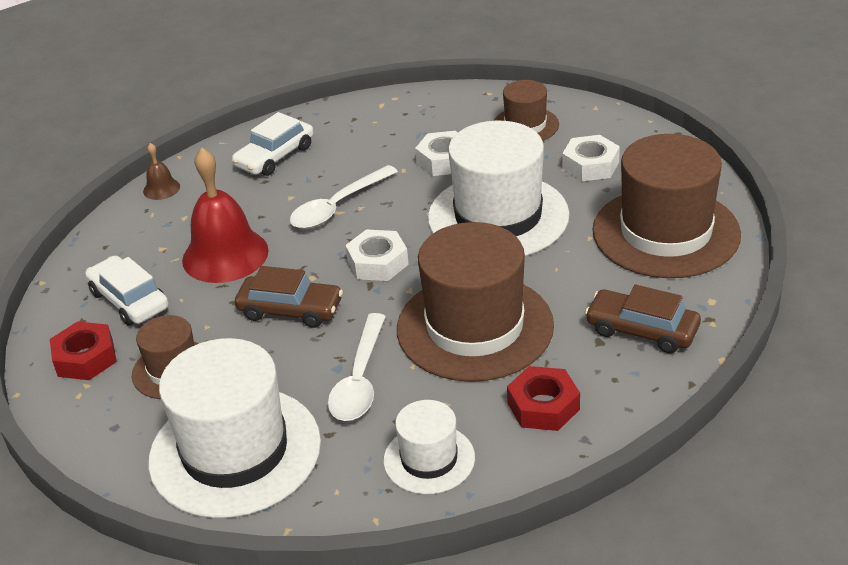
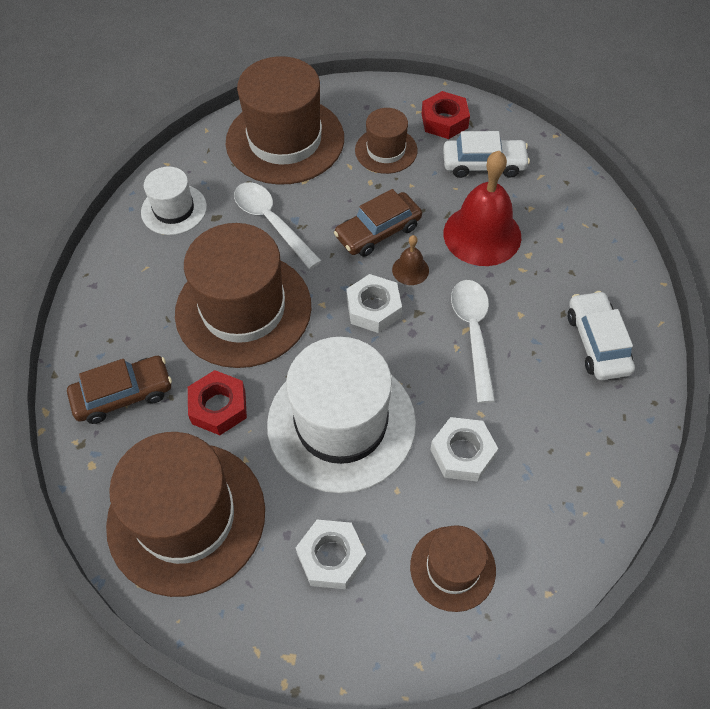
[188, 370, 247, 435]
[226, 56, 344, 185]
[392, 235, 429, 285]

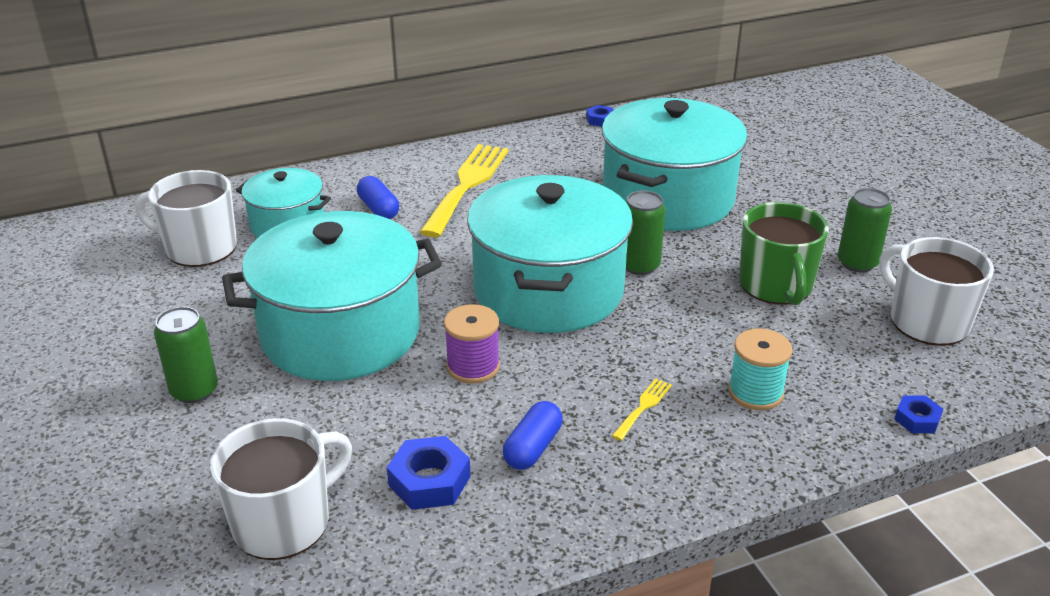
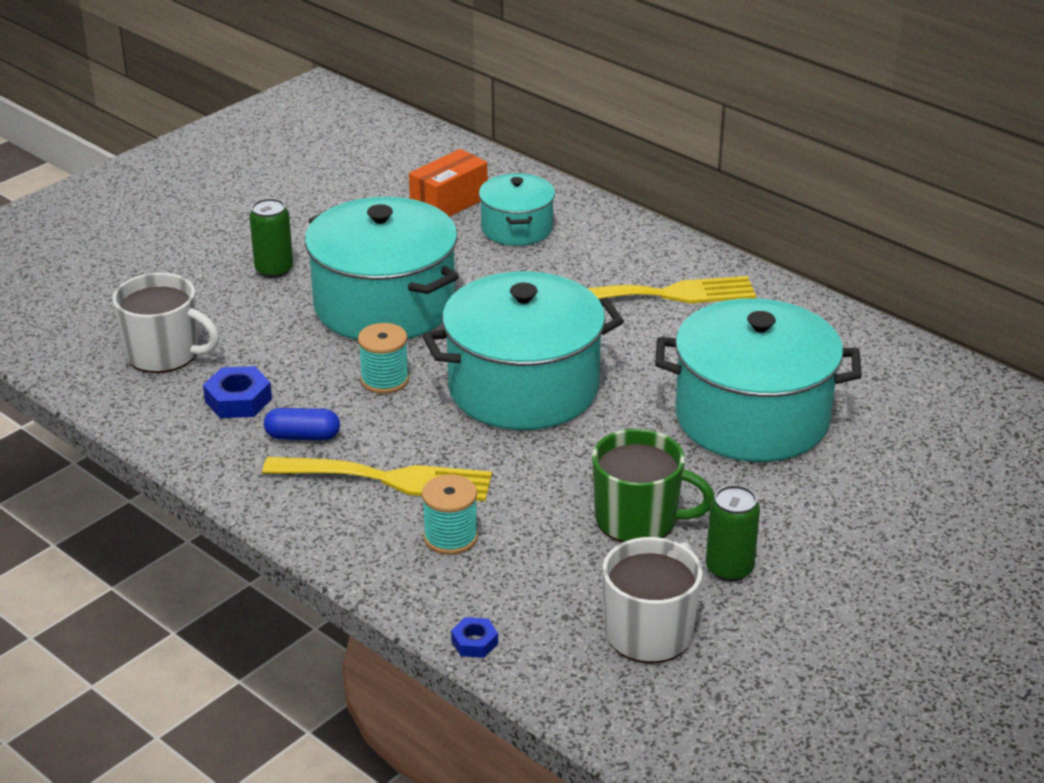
[262, 457, 492, 501]
[358, 323, 409, 394]
[409, 149, 488, 217]
[592, 429, 714, 542]
[357, 176, 399, 219] (first image)
[586, 105, 613, 127] (first image)
[626, 191, 666, 275] (first image)

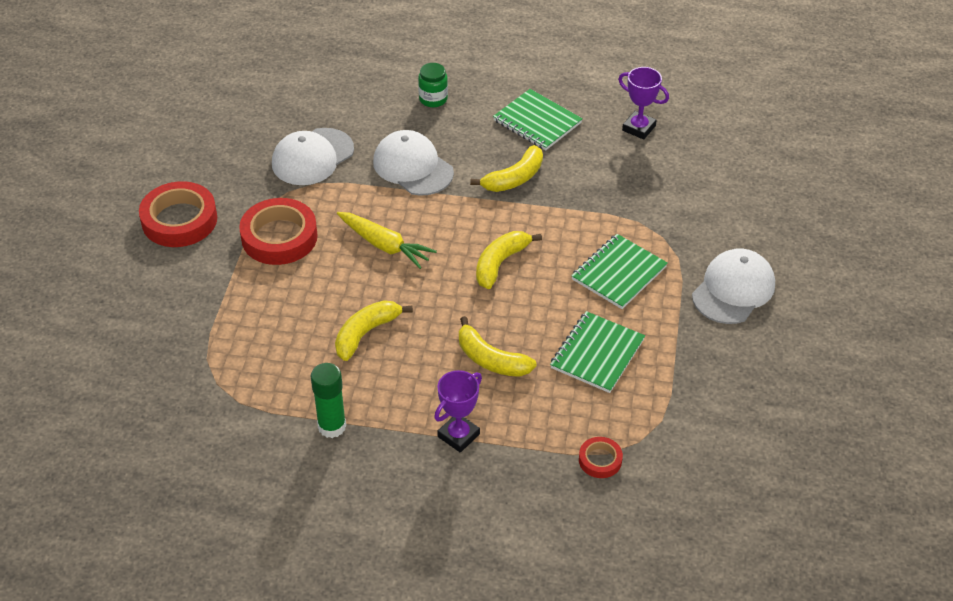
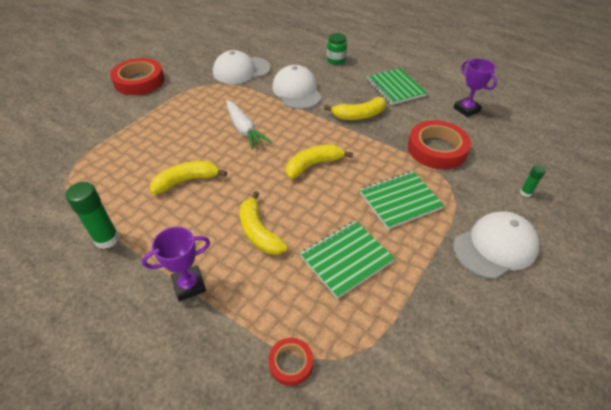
[226, 100, 271, 150]
[408, 120, 471, 169]
[520, 165, 546, 197]

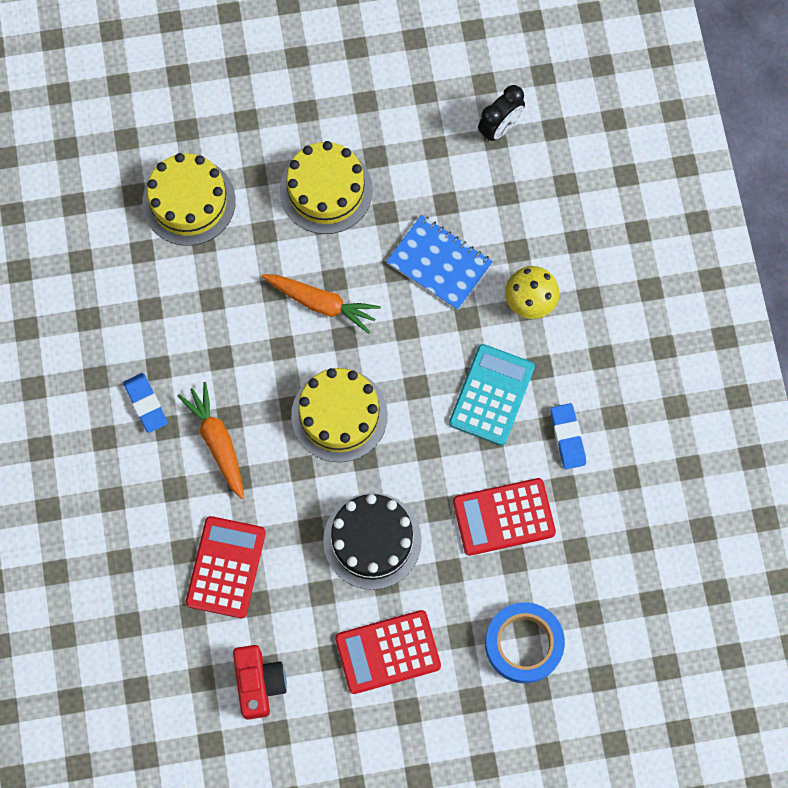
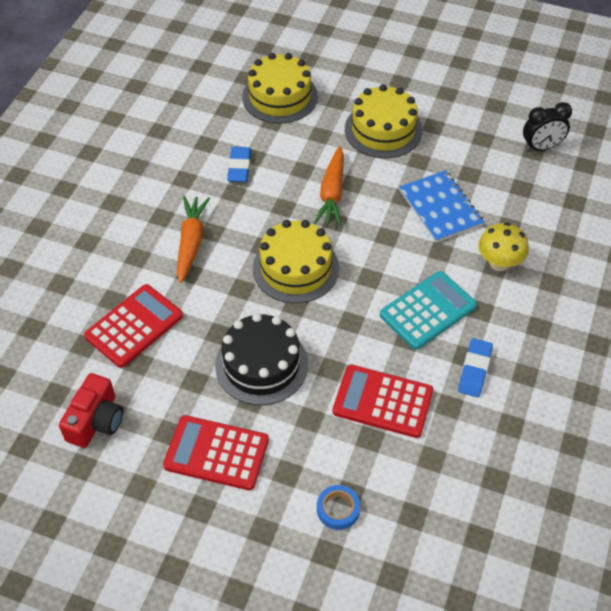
[227, 147, 251, 182]
[314, 146, 344, 226]
[317, 485, 360, 530]

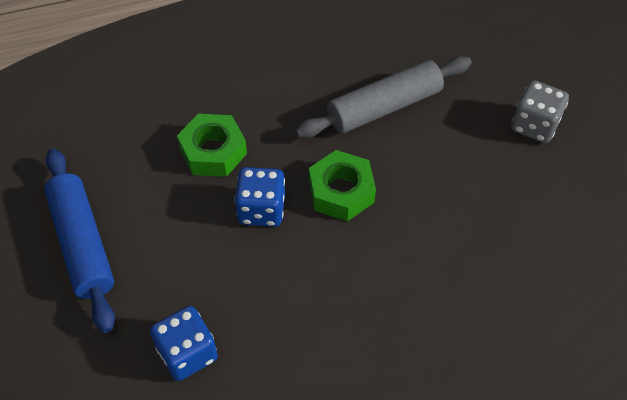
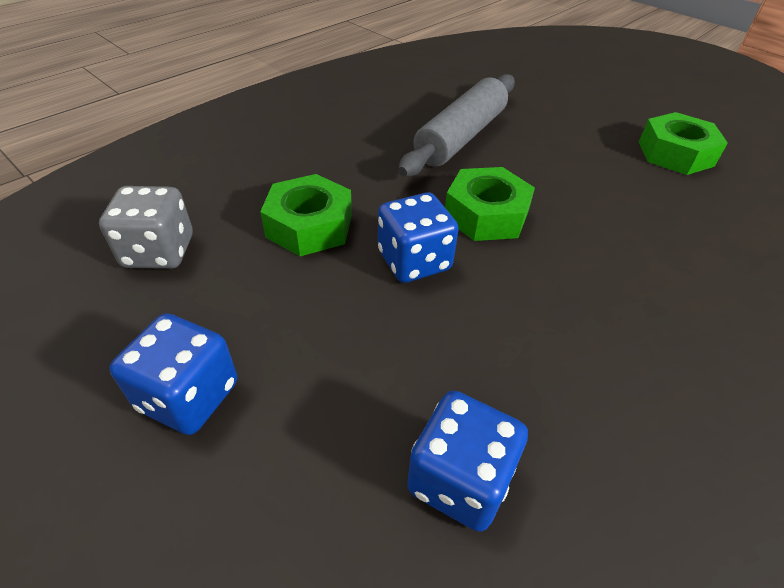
[99, 186, 193, 269]
[109, 313, 237, 435]
[639, 112, 728, 175]

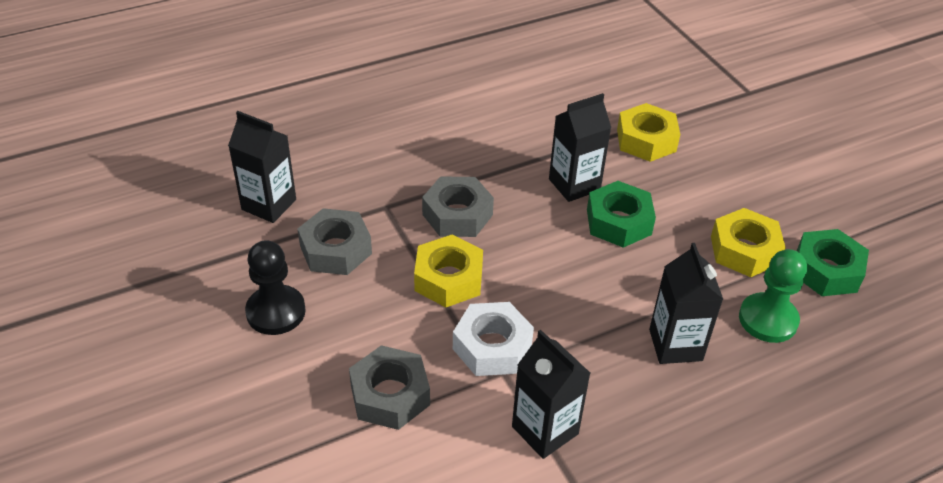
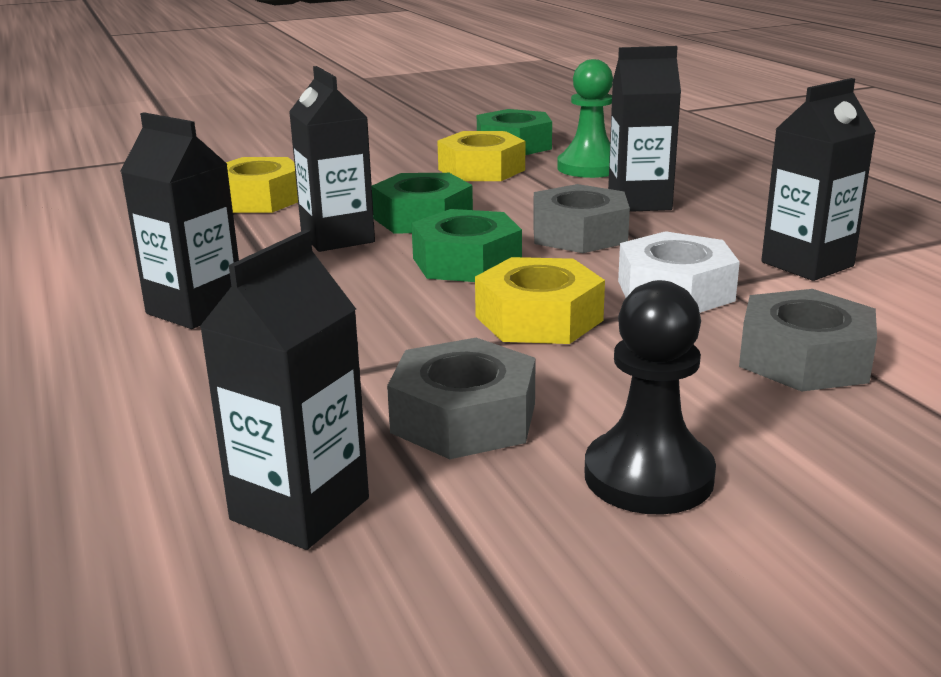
[120, 112, 239, 329]
[411, 209, 522, 282]
[533, 184, 630, 253]

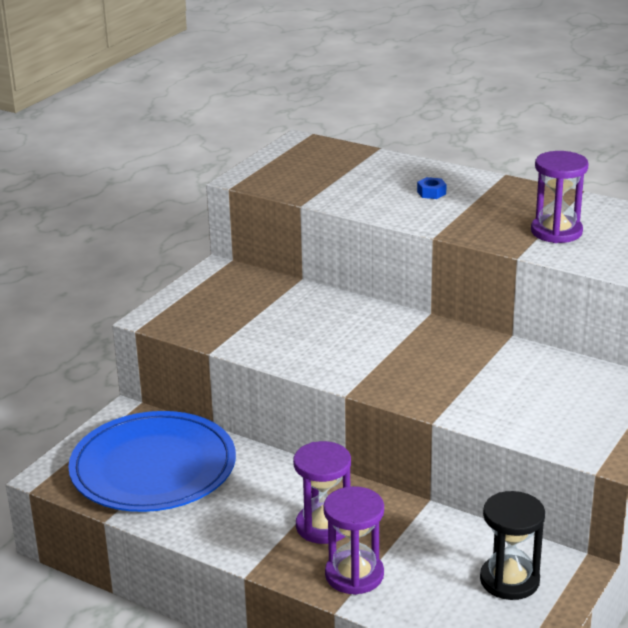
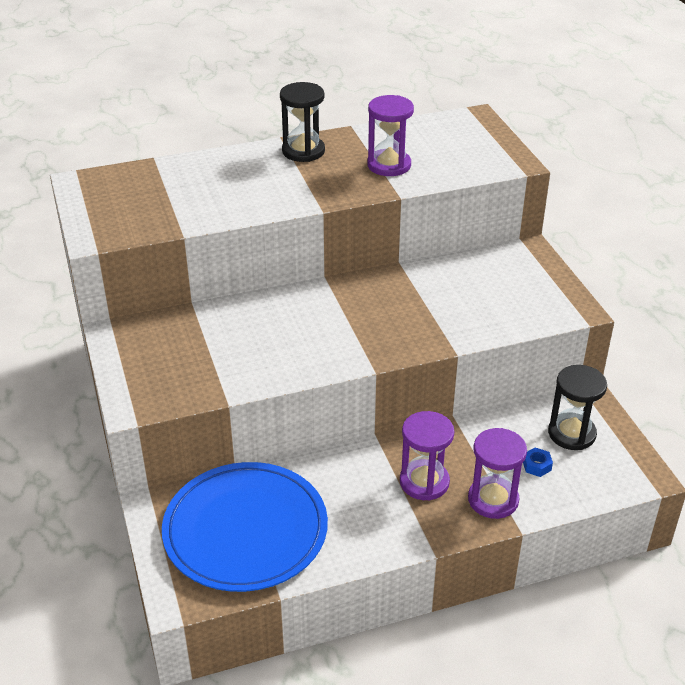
[280, 82, 325, 162]
[523, 448, 553, 477]

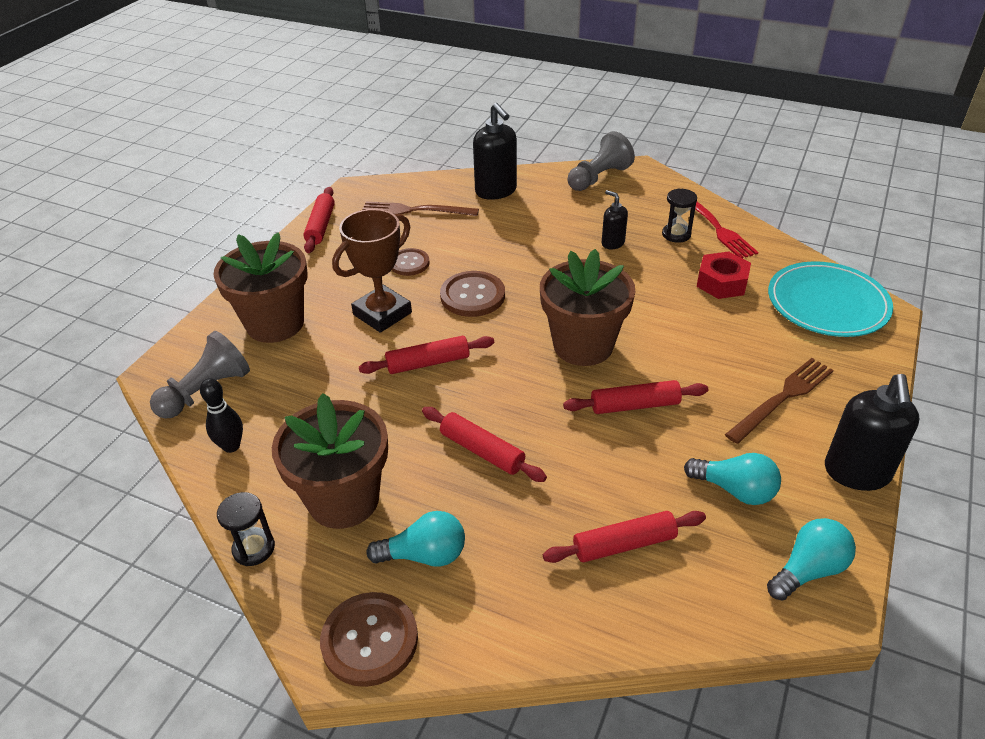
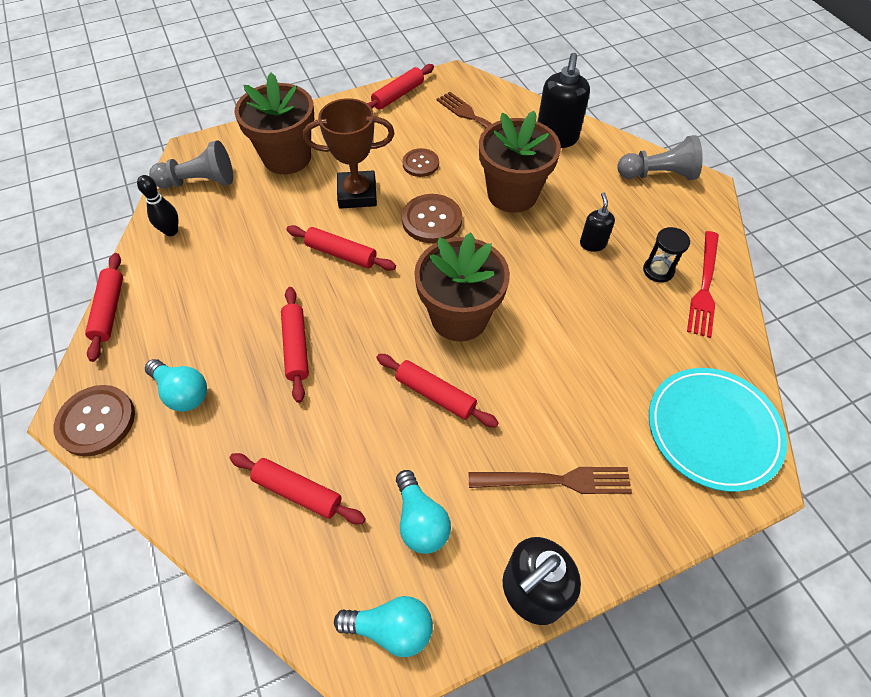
[85, 253, 123, 362]
[479, 111, 561, 213]
[697, 251, 751, 299] (first image)

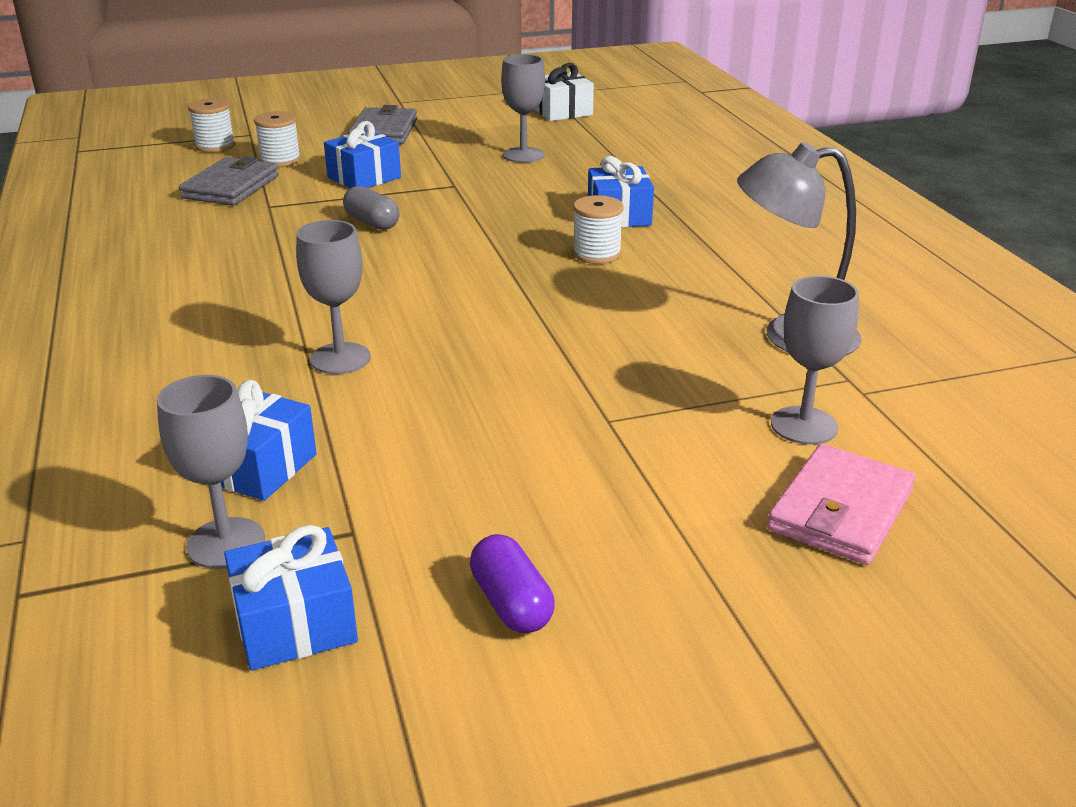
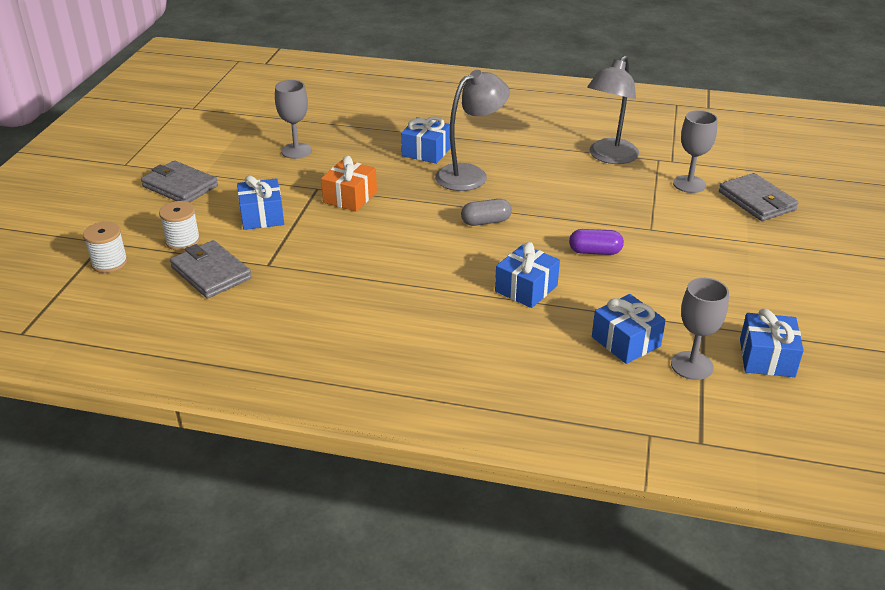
[321, 155, 377, 212]
[435, 70, 510, 191]
[461, 199, 512, 226]
[495, 242, 560, 308]
[569, 229, 624, 255]
[719, 173, 799, 221]
[534, 63, 594, 121] (first image)

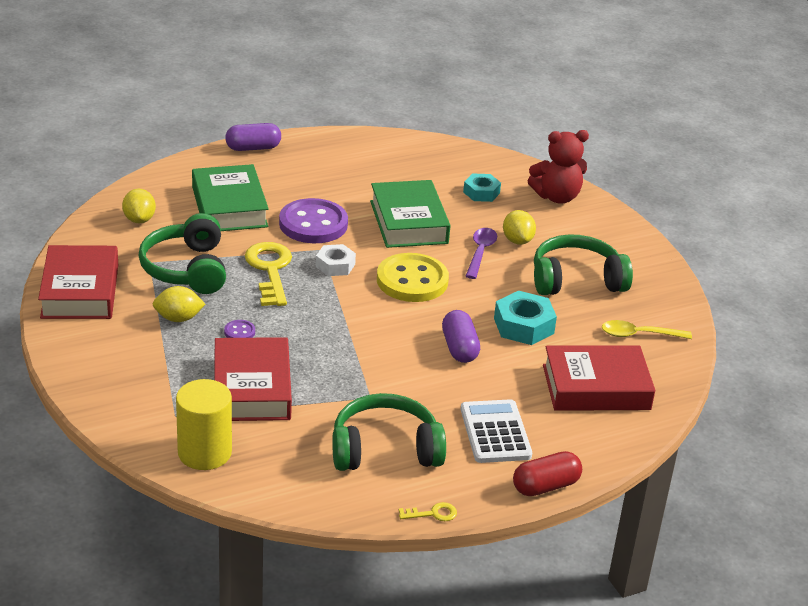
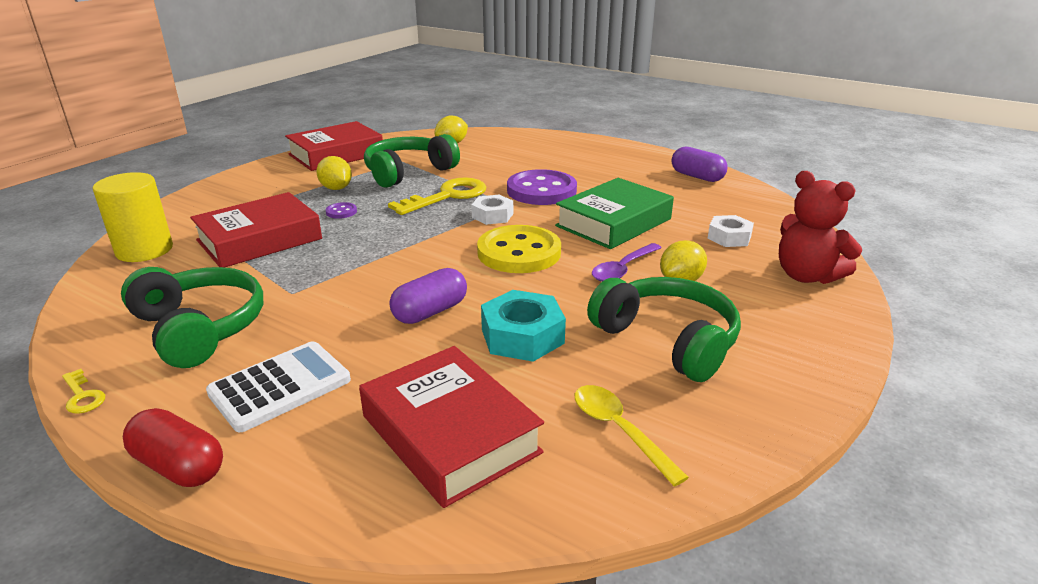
[592, 243, 662, 282]
[672, 147, 728, 182]
[707, 215, 754, 247]
[192, 164, 269, 231] (first image)

